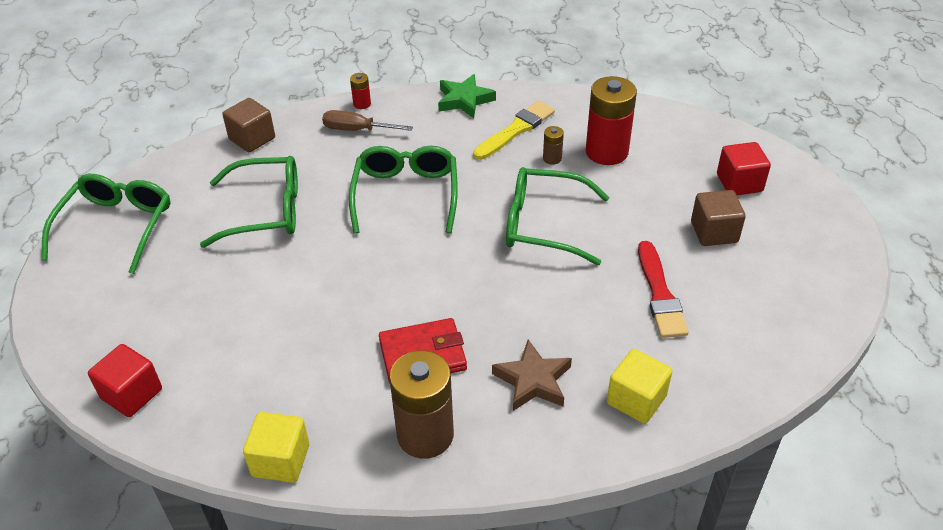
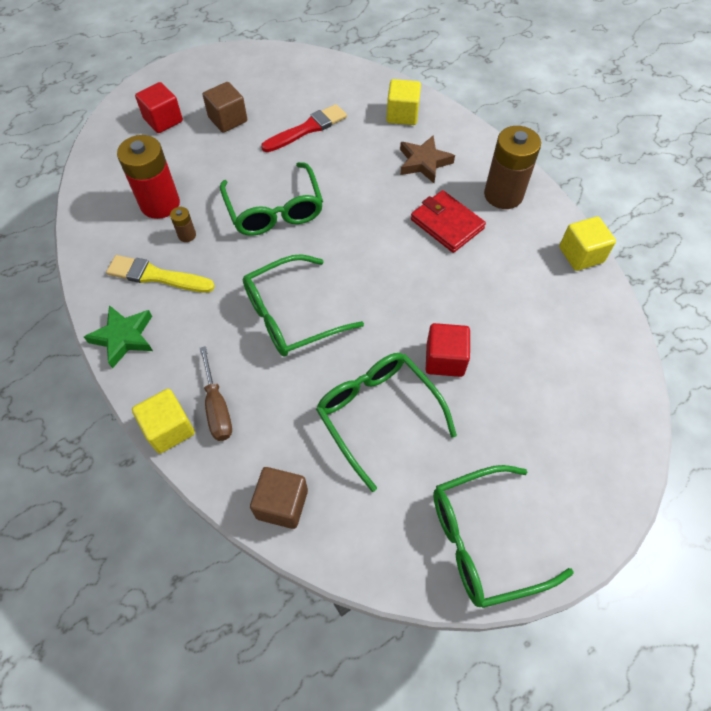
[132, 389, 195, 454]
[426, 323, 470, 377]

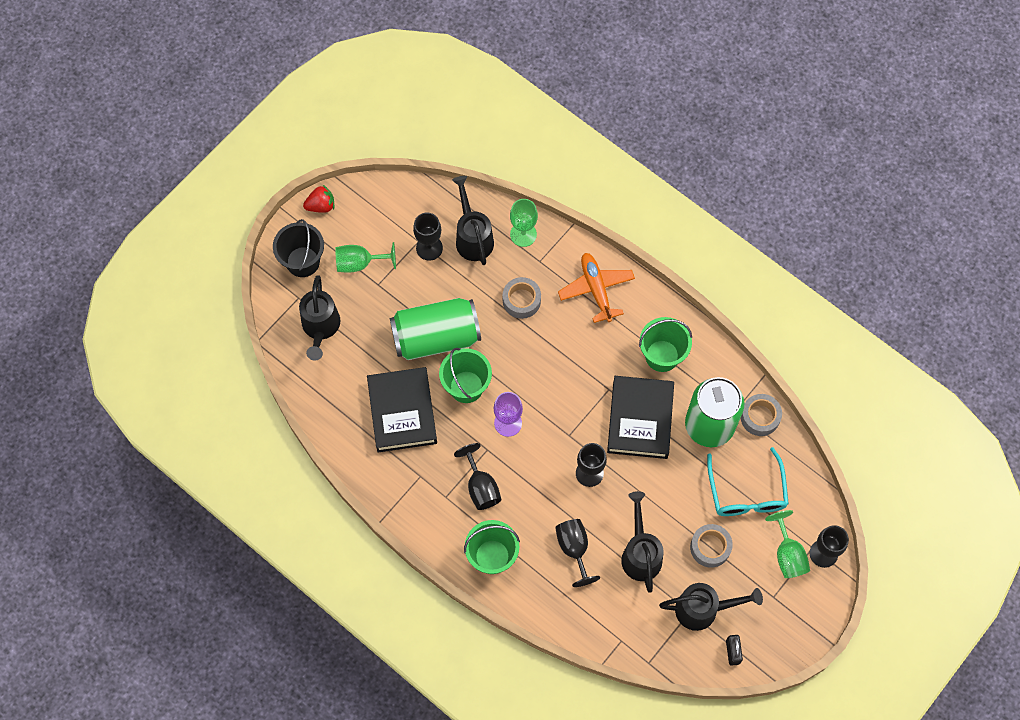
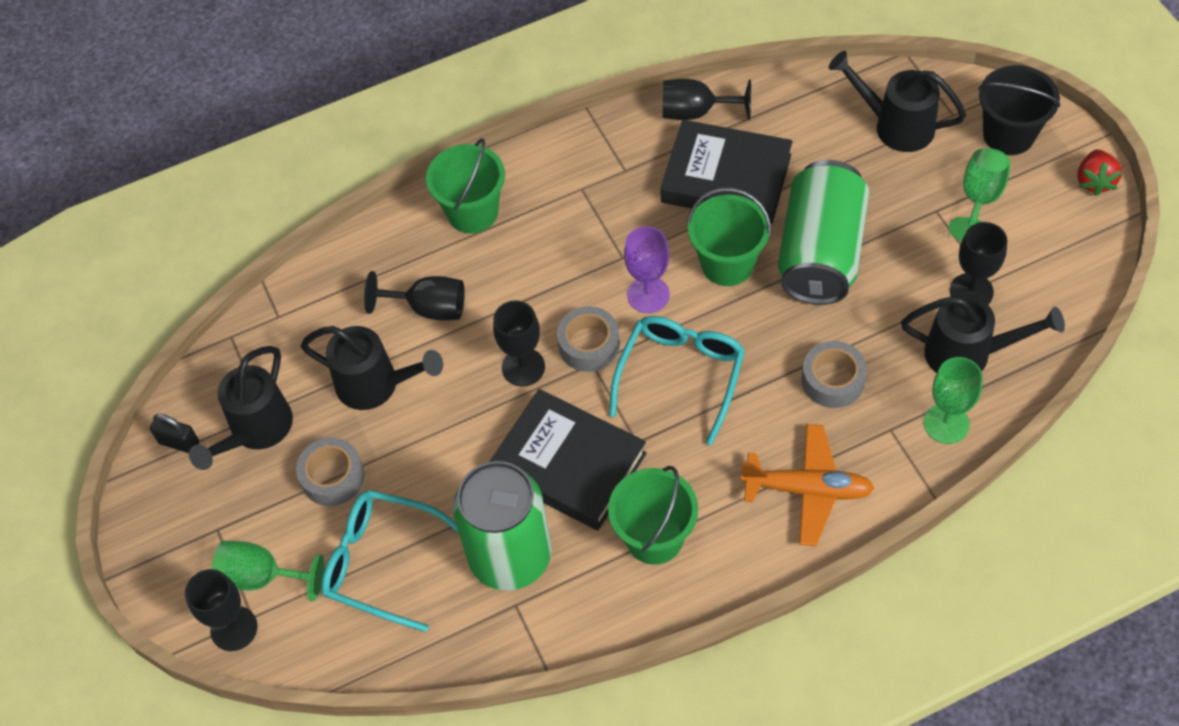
[557, 306, 620, 372]
[609, 316, 745, 445]
[663, 79, 751, 120]

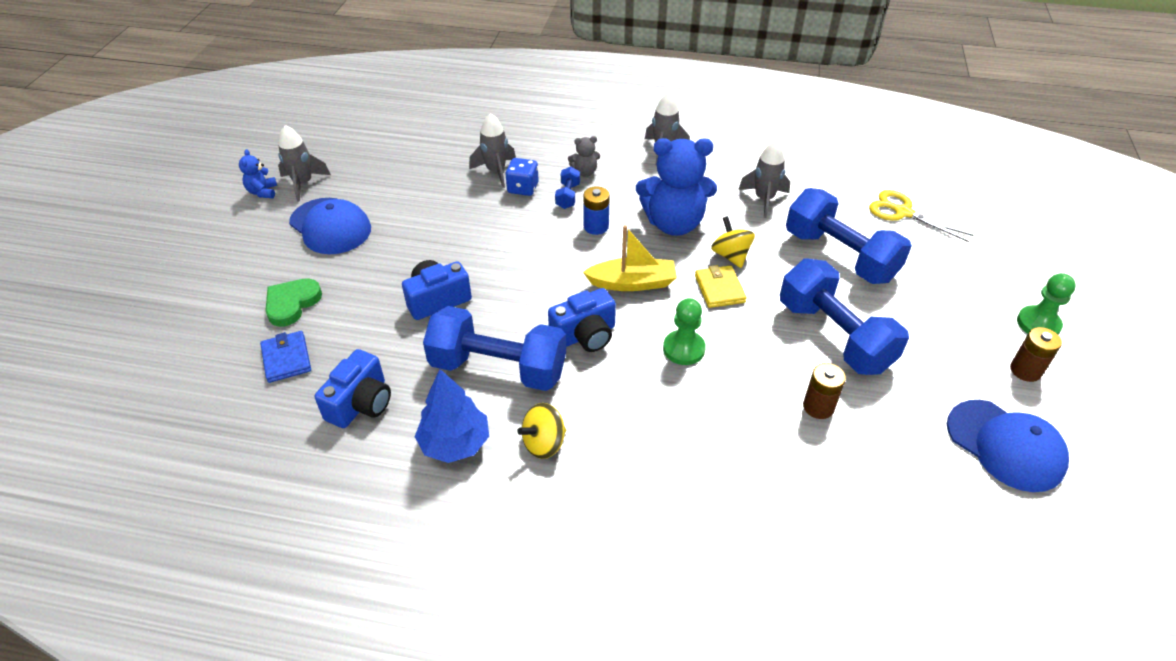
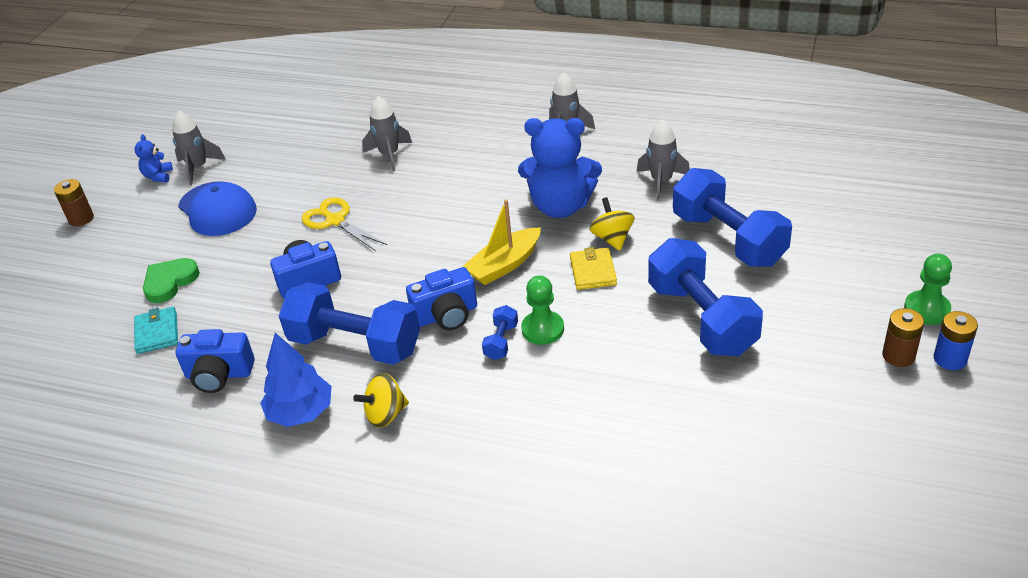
[54, 179, 94, 226]
[134, 307, 178, 354]
[176, 329, 255, 393]
[302, 197, 387, 251]
[462, 199, 541, 285]
[482, 305, 518, 360]
[934, 311, 978, 370]
[505, 158, 539, 196] (first image)
[568, 136, 600, 177] (first image)
[947, 400, 1069, 492] (first image)

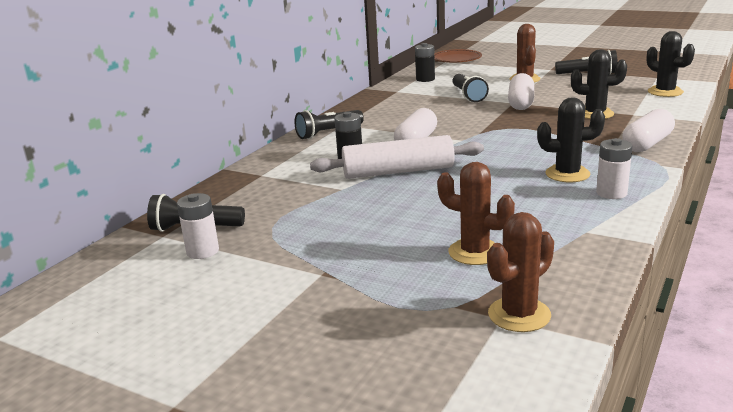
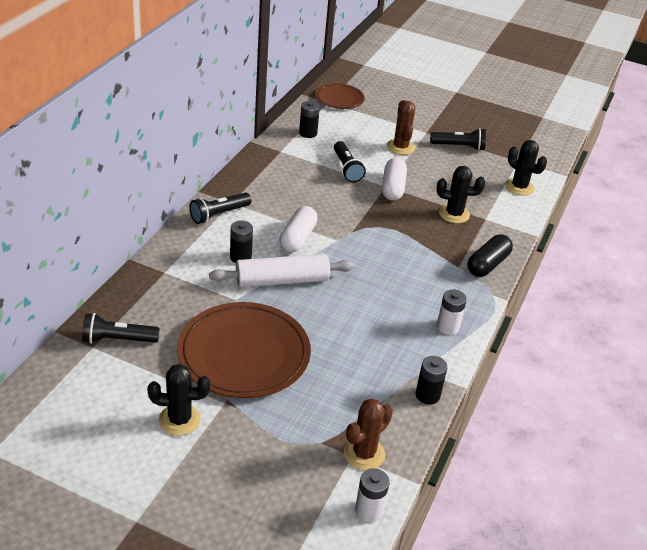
[147, 364, 210, 436]
[177, 302, 311, 398]
[355, 468, 390, 522]
[415, 356, 448, 404]
[467, 234, 513, 277]
[437, 162, 515, 265] (first image)

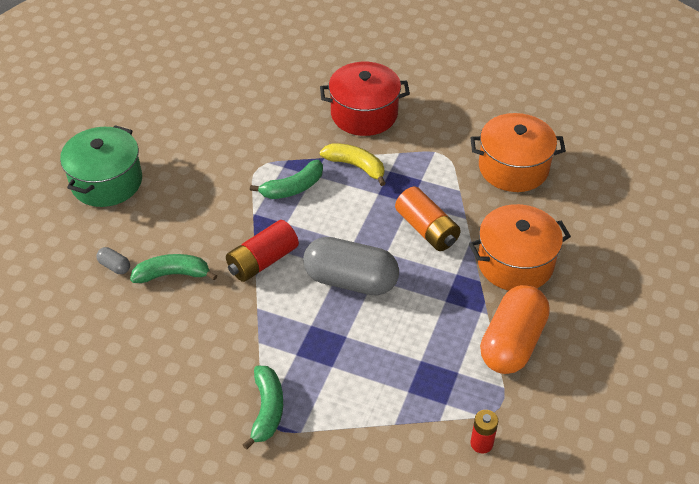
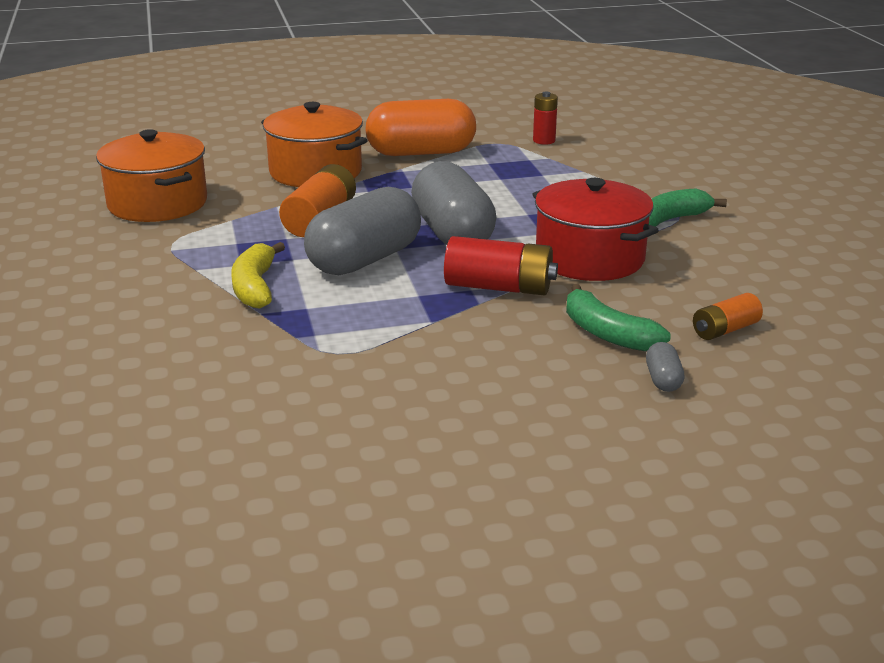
[304, 187, 421, 275]
[532, 178, 659, 281]
[693, 293, 763, 340]
[60, 125, 142, 207] (first image)
[250, 160, 323, 199] (first image)

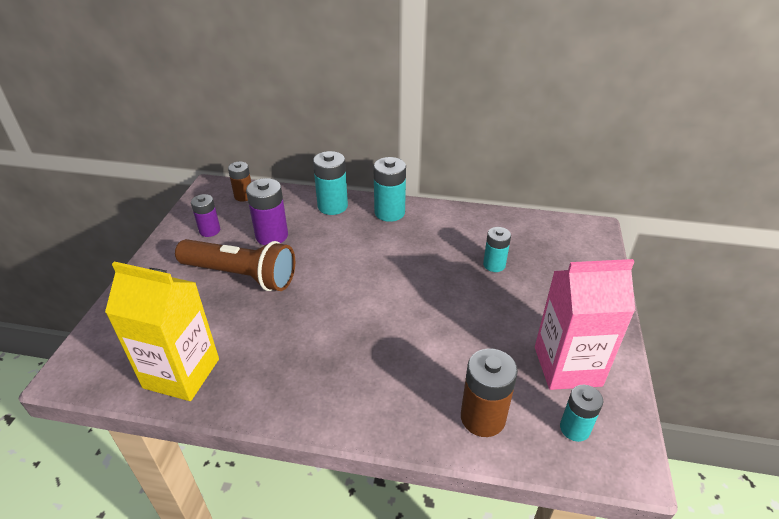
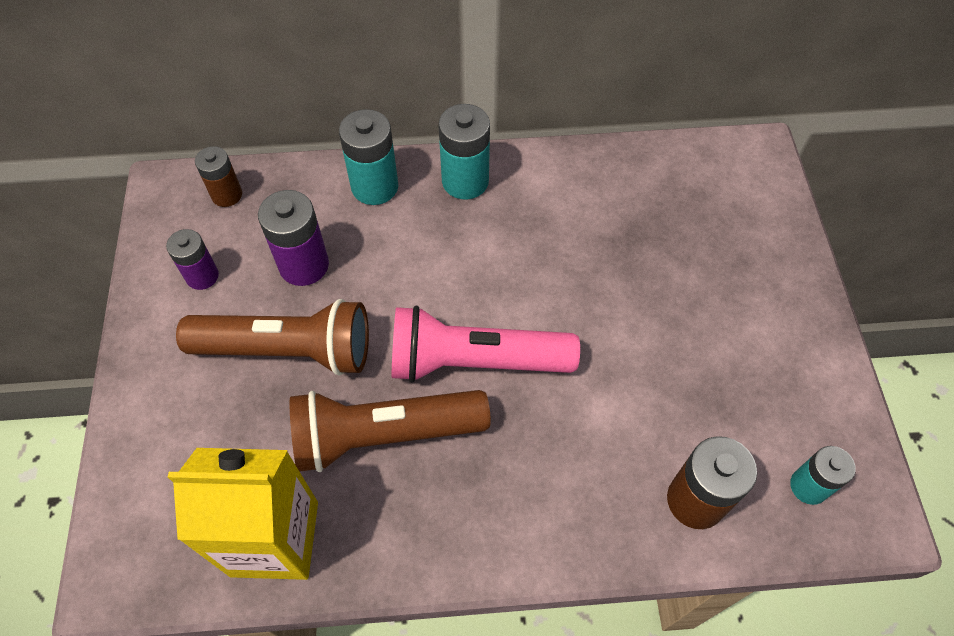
[290, 390, 491, 472]
[392, 305, 580, 382]
[483, 227, 511, 272] (first image)
[535, 259, 635, 390] (first image)

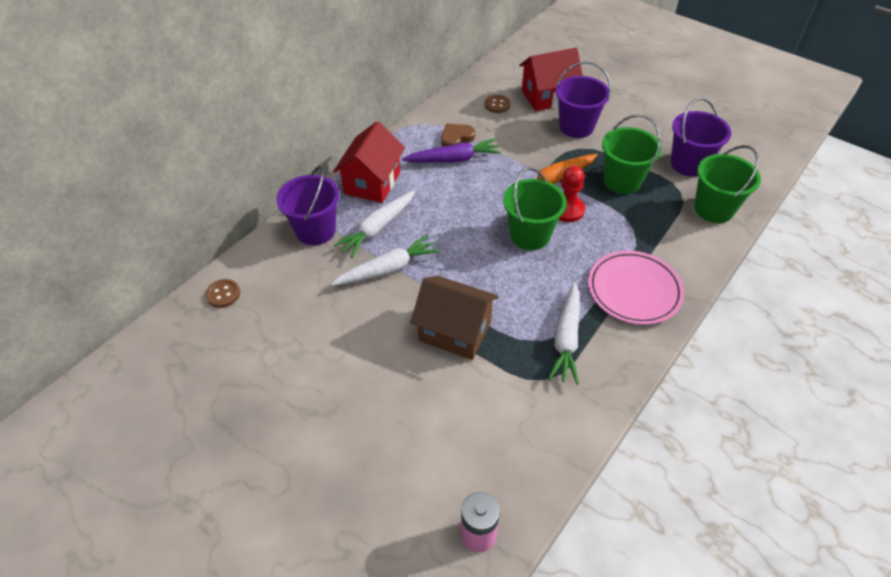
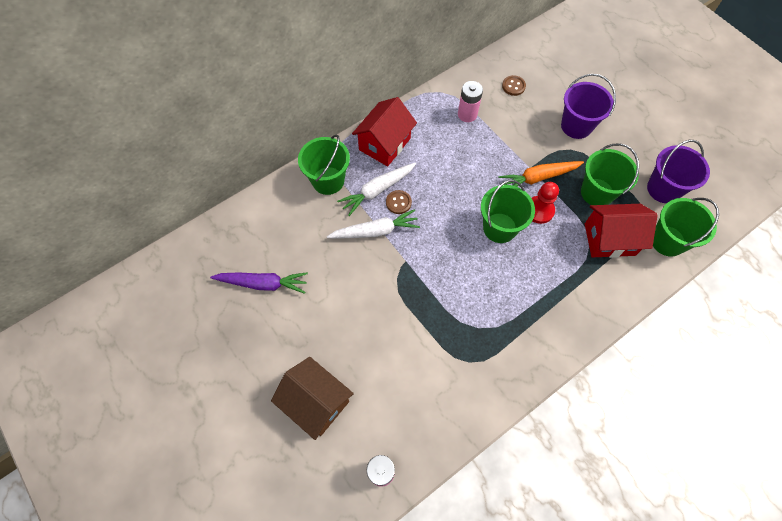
[210, 272, 308, 294]
[271, 357, 354, 440]
[298, 134, 350, 195]
[386, 190, 412, 214]
[458, 81, 483, 122]
[585, 204, 658, 258]
[548, 282, 580, 385] (first image)
[588, 251, 684, 325] (first image)

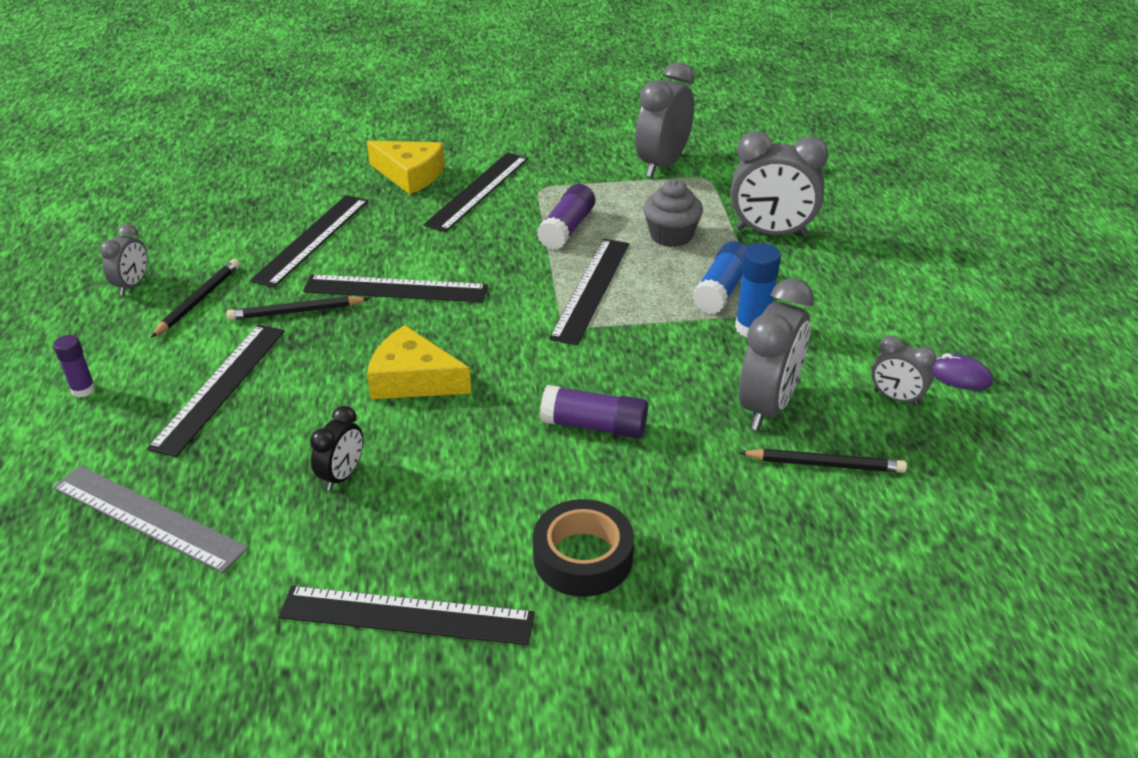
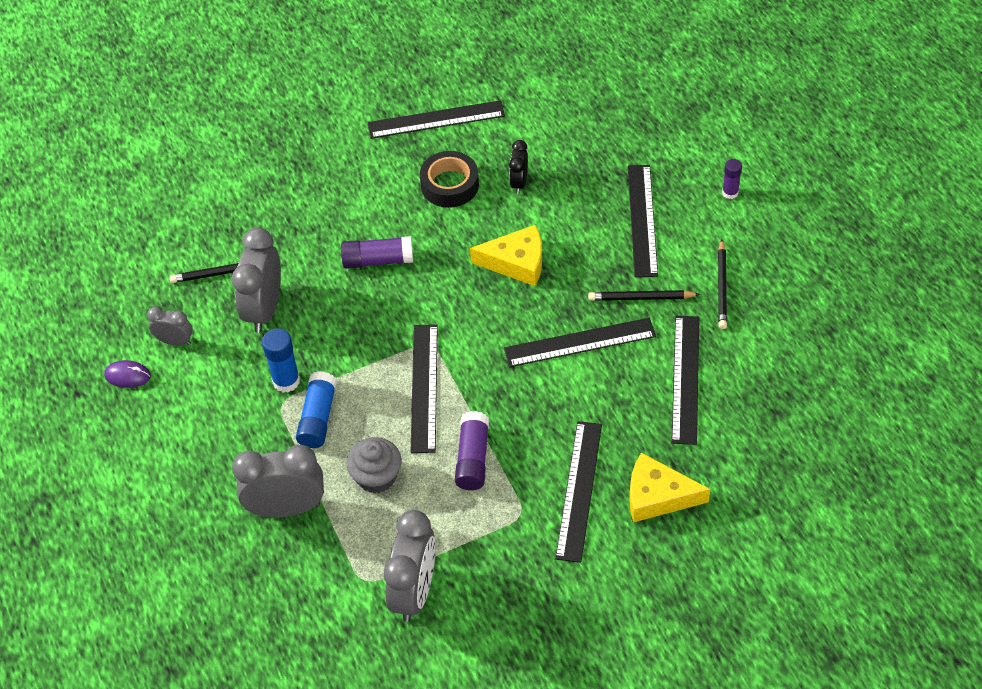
[420, 151, 479, 208]
[588, 290, 700, 301]
[53, 466, 249, 573] (first image)
[100, 224, 148, 295] (first image)

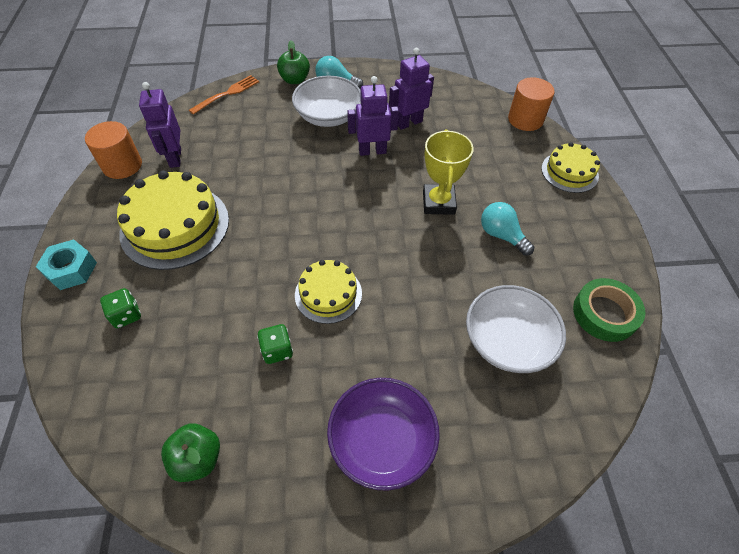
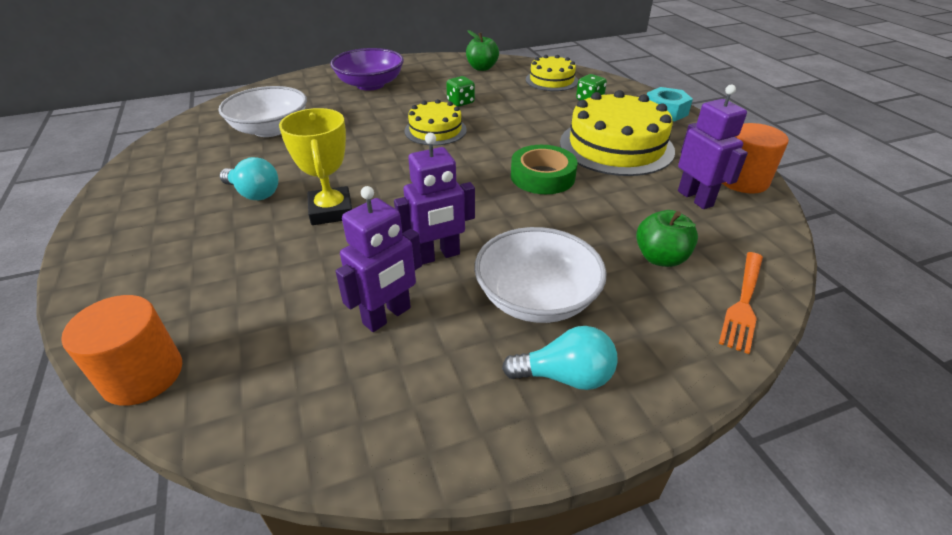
[511, 145, 578, 194]
[526, 55, 578, 91]
[636, 210, 698, 267]

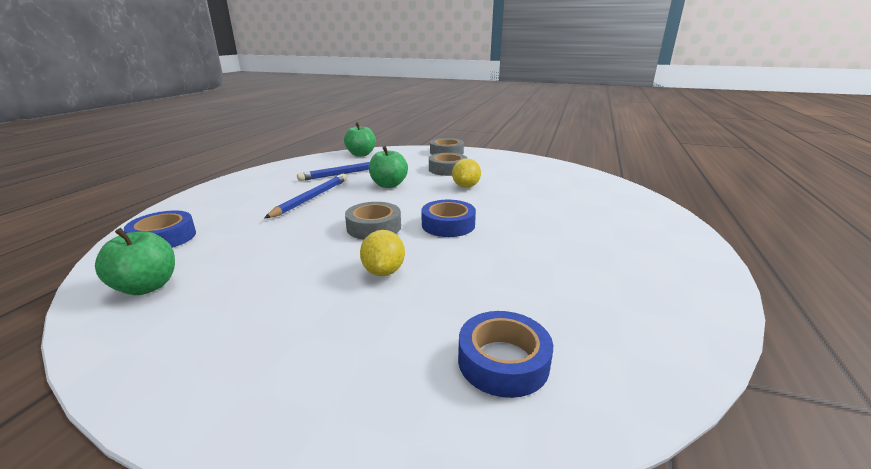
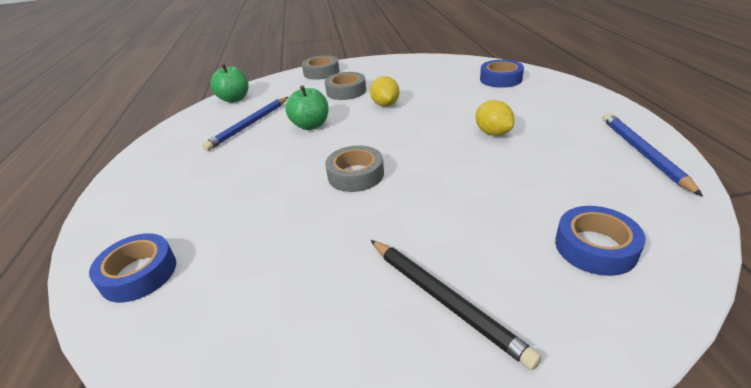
[371, 240, 541, 370]
[475, 100, 515, 136]
[480, 60, 524, 88]
[603, 113, 703, 197]
[95, 228, 175, 295] (first image)

